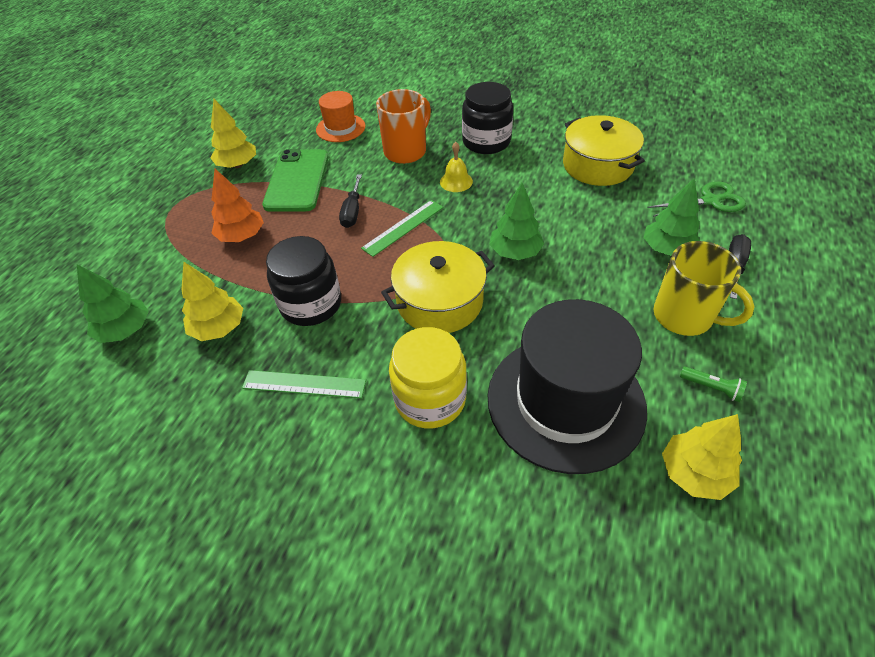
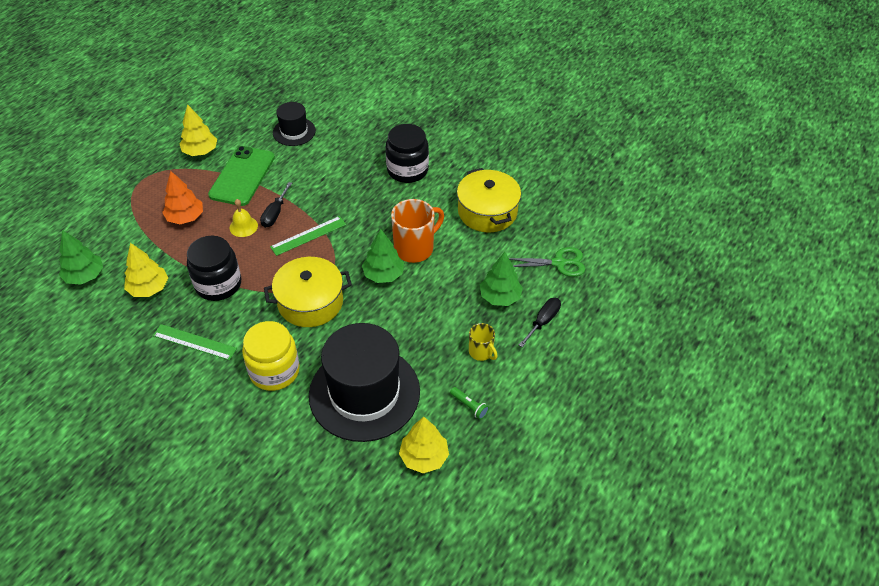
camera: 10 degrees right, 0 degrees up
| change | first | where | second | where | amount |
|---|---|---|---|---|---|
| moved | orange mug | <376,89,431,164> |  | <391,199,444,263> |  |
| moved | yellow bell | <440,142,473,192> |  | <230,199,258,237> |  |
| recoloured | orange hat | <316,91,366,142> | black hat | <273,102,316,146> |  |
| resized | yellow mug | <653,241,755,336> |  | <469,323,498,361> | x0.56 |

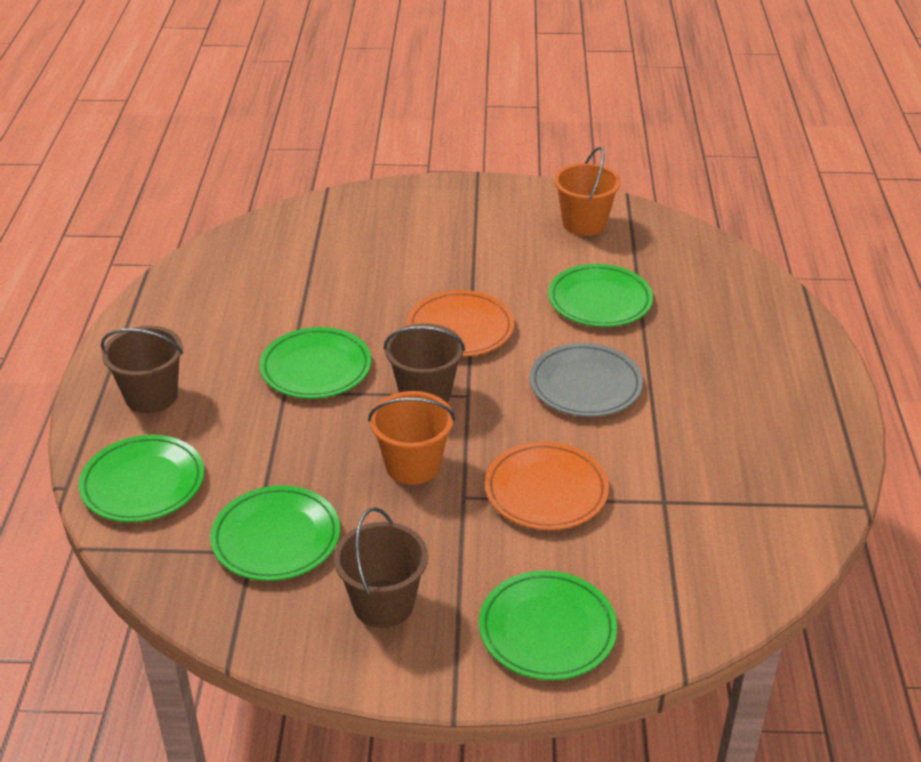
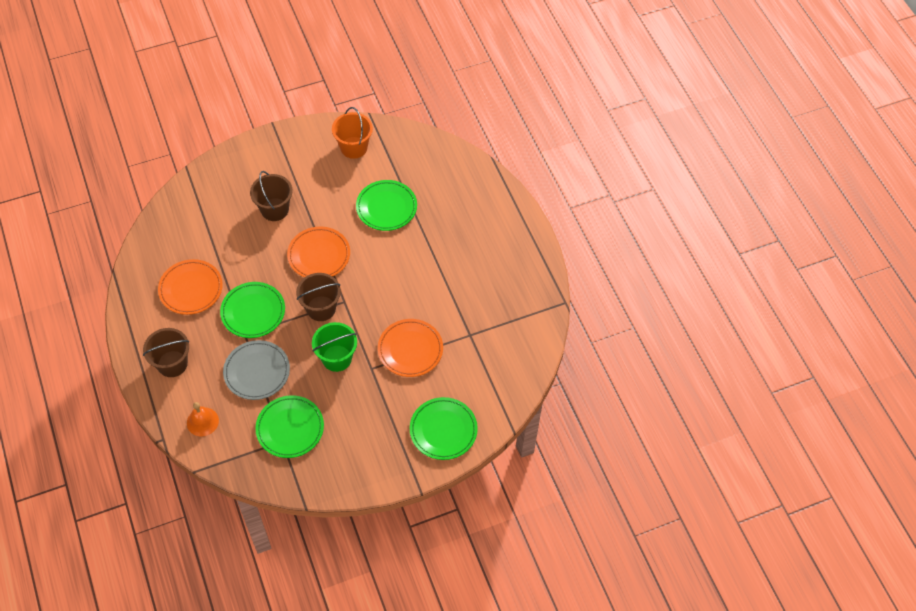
camera: 25 degrees left, 20 degrees up
| change | first | where | second | where | amount |
|---|---|---|---|---|---|
| added |  |  | orange plate | <158,259,223,315> |  |
| moved | brown bucket | <334,507,428,628> |  | <250,171,293,221> |  |
| moved | grey plate | <529,343,643,417> |  | <223,340,290,400> |  |
| replaced | green plate | <79,435,204,522> | orange bell | <187,402,219,437> |  |
| recoloured | orange bucket | <368,391,455,485> | green bucket | <312,322,357,372> |  |

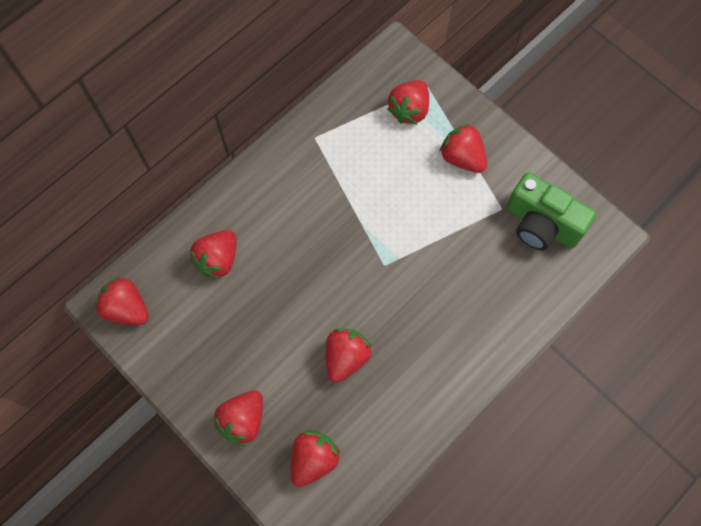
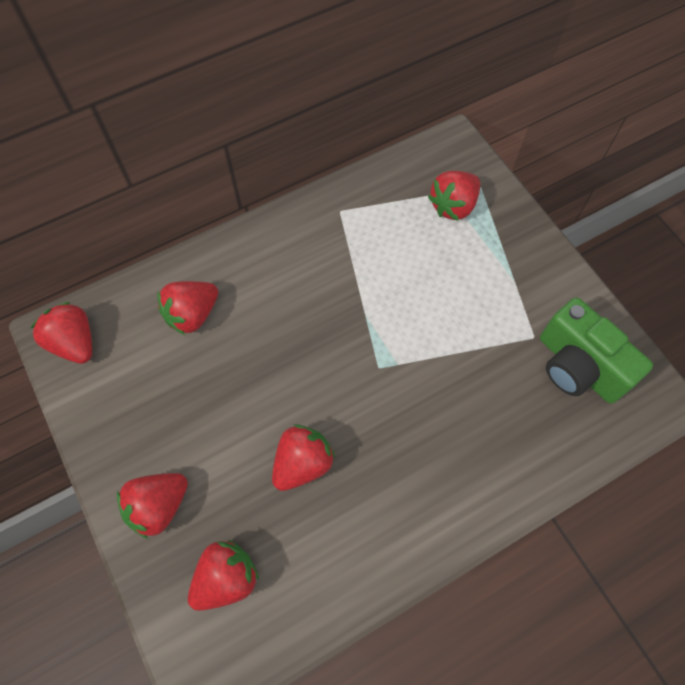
camera: 15 degrees right, 5 degrees down
| change | first | where | second | where | amount |
|---|---|---|---|---|---|
| removed | red strawberry | <439,124,487,173> |  |  |  |

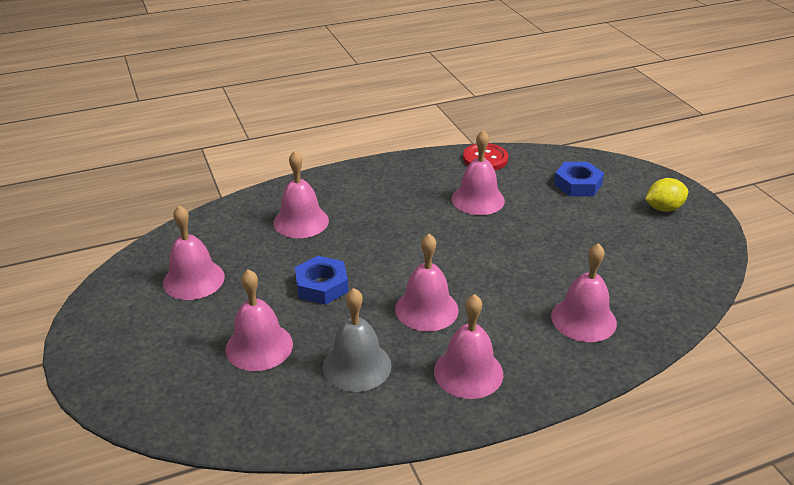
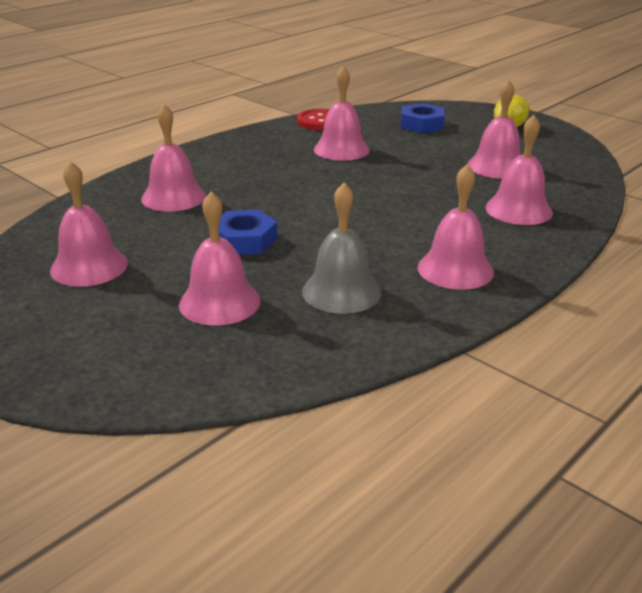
camera: 25 degrees left, 5 degrees down
| change | first | where | second | where | amount |
|---|---|---|---|---|---|
| moved | pink bell | <395,234,459,331> |  | <468,79,521,179> |  |

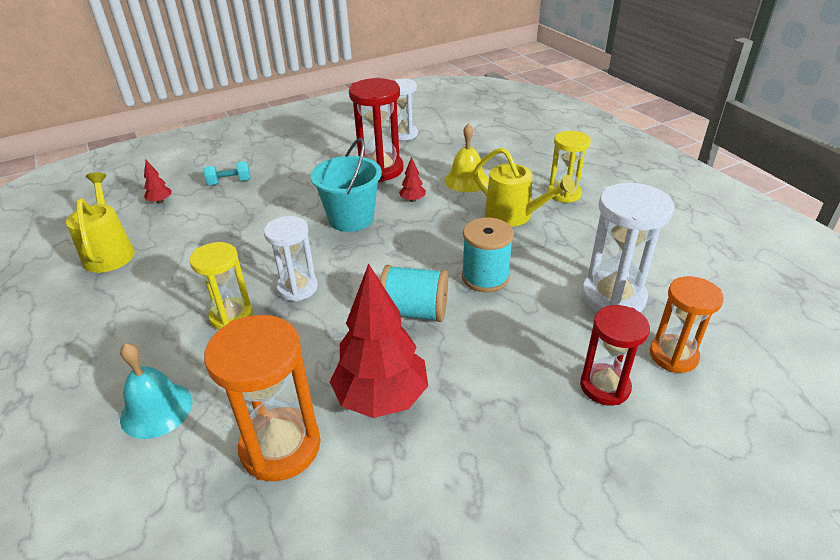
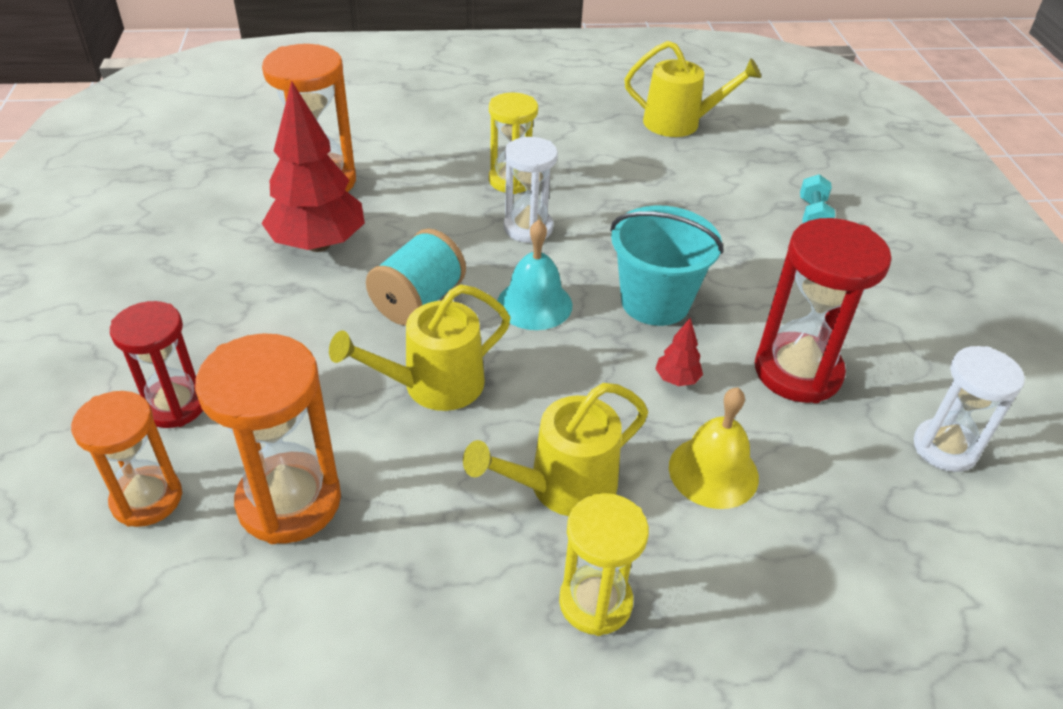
camera: 110 degrees right, 5 degrees up
| change | first | where | second | where | amount |
|---|---|---|---|---|---|
| removed | red tree | <144,160,171,203> |  |  |  |
| moved | turquoise bell | <120,343,193,439> |  | <497,220,572,330> |  |
| replaced | turquoise spool | <462,217,514,292> | yellow watering can | <329,285,511,411> |  |
| recoloured | white hourglass | <581,183,674,312> | orange hourglass | <195,333,341,544> |  |

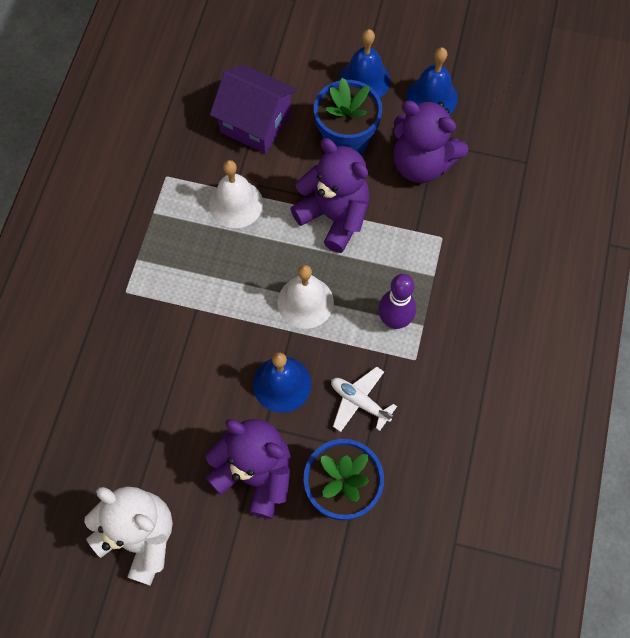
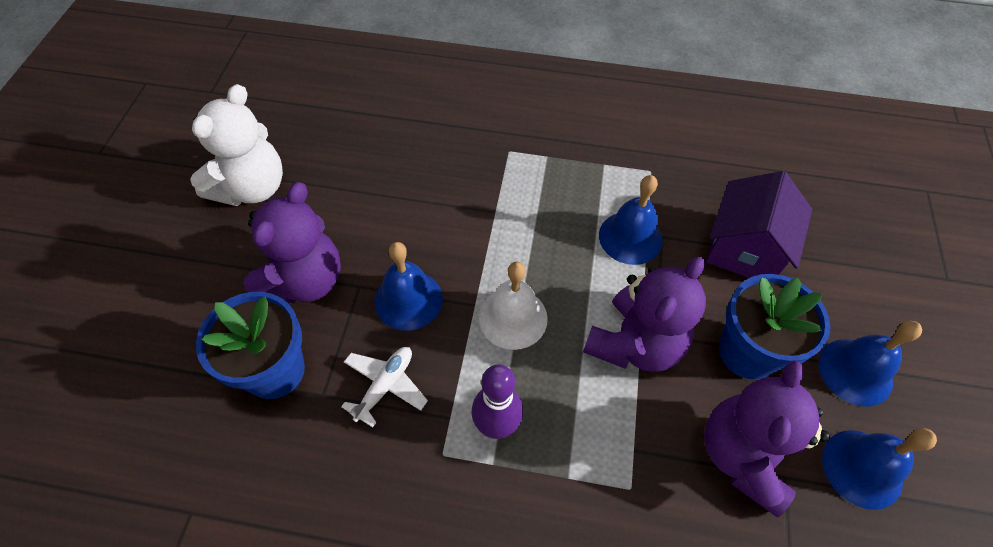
camera: 85 degrees right, 10 degrees down
| change | first | where | second | where | amount |
|---|---|---|---|---|---|
| recoloured | white bell | <209,160,263,228> | blue bell | <599,175,663,265> |  |

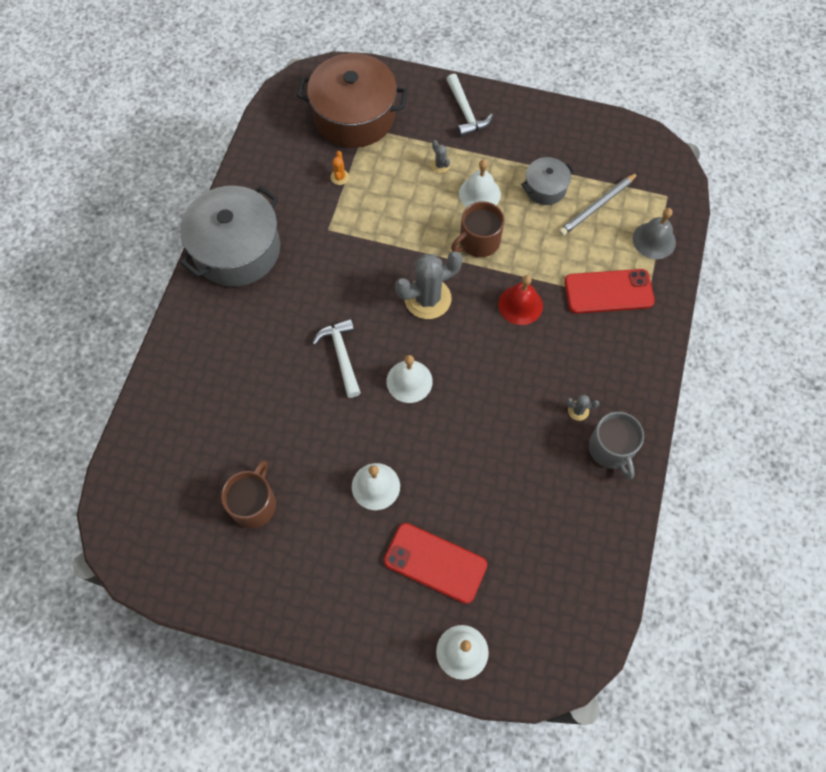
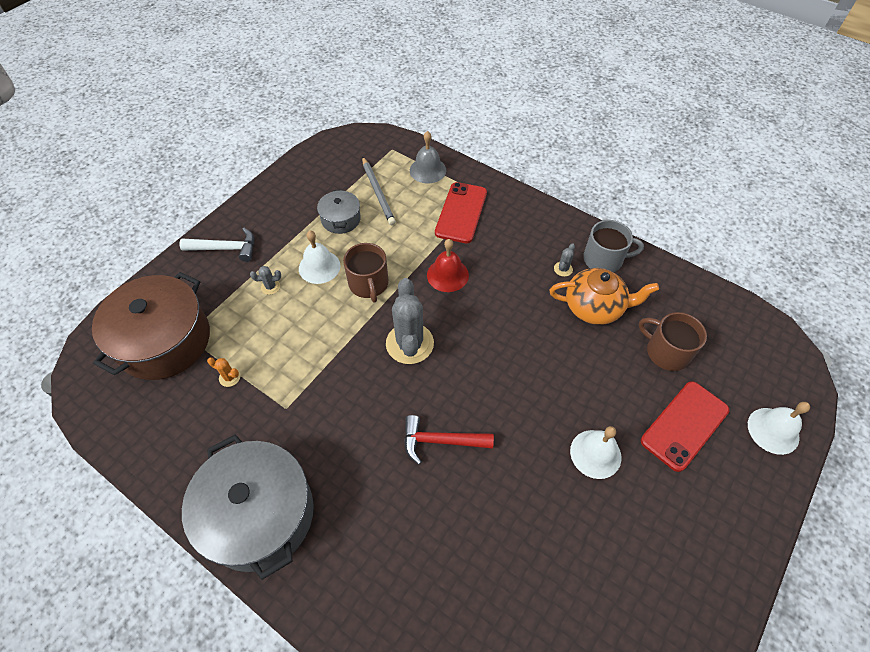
camera: 70 degrees left, 10 degrees down
| change | first | where | second | where | amount |
|---|---|---|---|---|---|
| removed | white bell | <386,355,433,403> |  |  |  |
| added |  |  | orange teapot | <550,268,659,325> |  |
| moved | brown mug | <221,461,276,528> |  | <639,312,707,371> |  |
| recoloured | white hammer | <312,319,361,398> | red hammer | <404,415,494,465> |  |

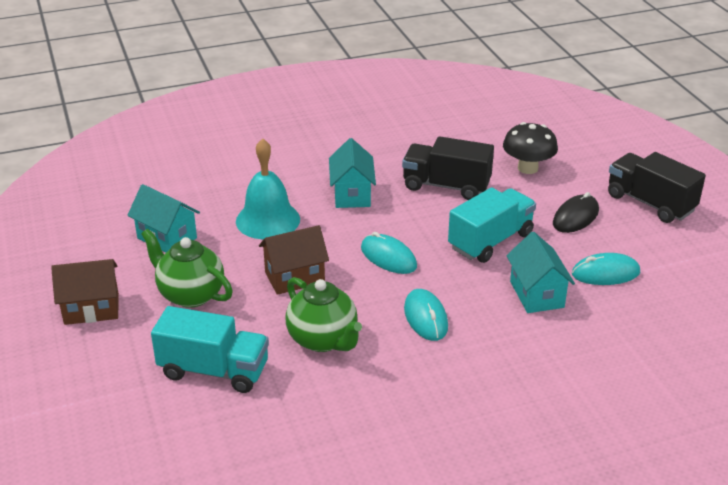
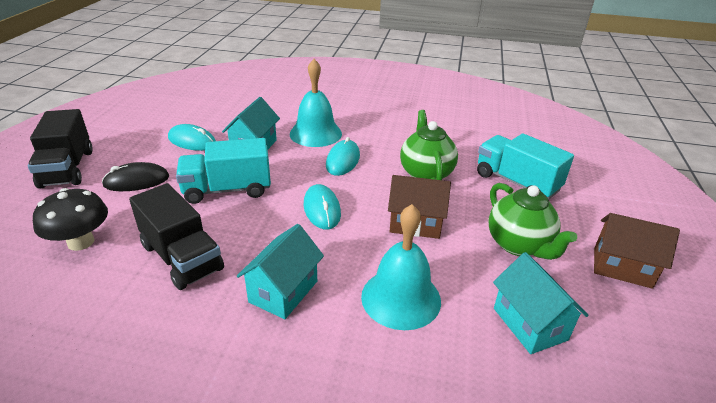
camera: 150 degrees left, 0 degrees up
| change | first | where | second | where | amount |
|---|---|---|---|---|---|
| added |  |  | turquoise bell | <290,59,342,147> |  |

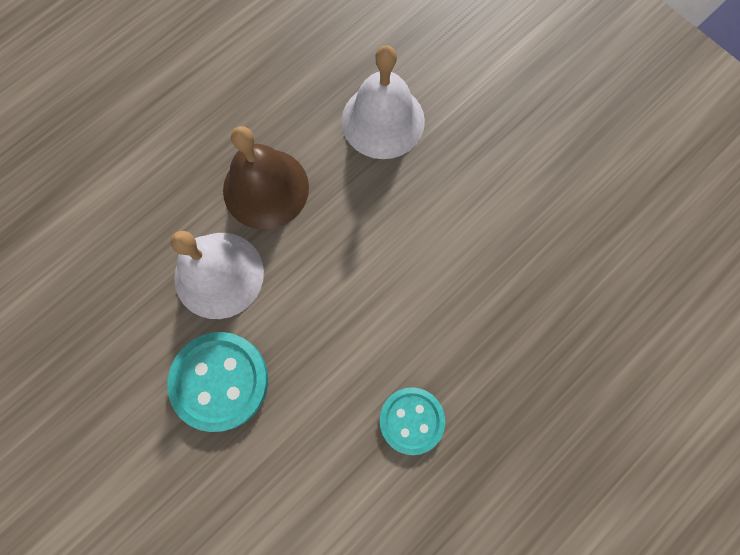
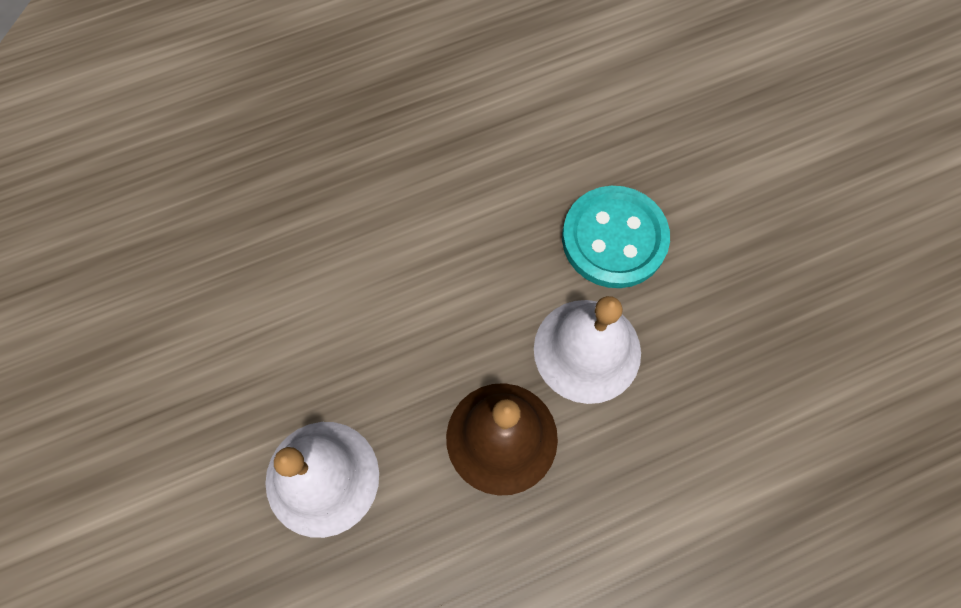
camera: 160 degrees left, 5 degrees down
| change | first | where | second | where | amount |
|---|---|---|---|---|---|
| removed | turquoise button | <379,387,445,455> |  |  |  |

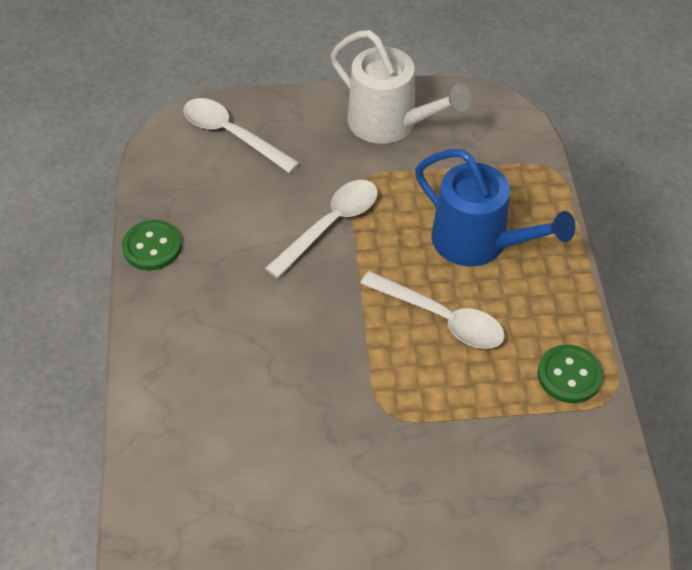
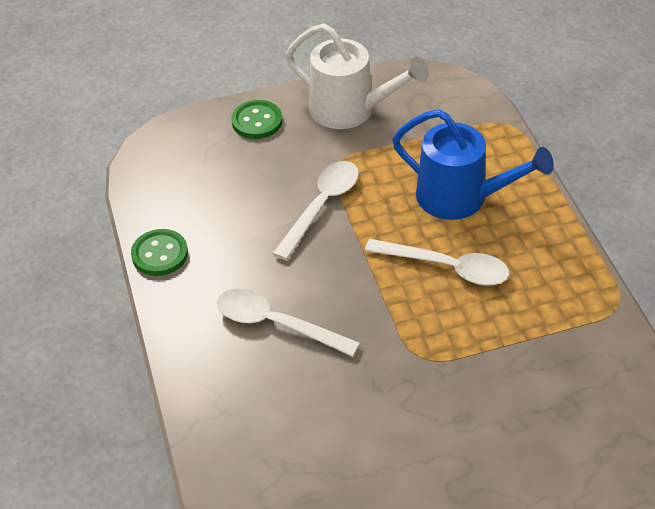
camera: 10 degrees left, 5 degrees down
| change | first | where | second | where | amount |
|---|---|---|---|---|---|
| moved | white spoon | <183,98,299,173> |  | <217,289,360,357> |  |
| moved | green button | <538,345,603,403> |  | <231,100,283,139> |  |

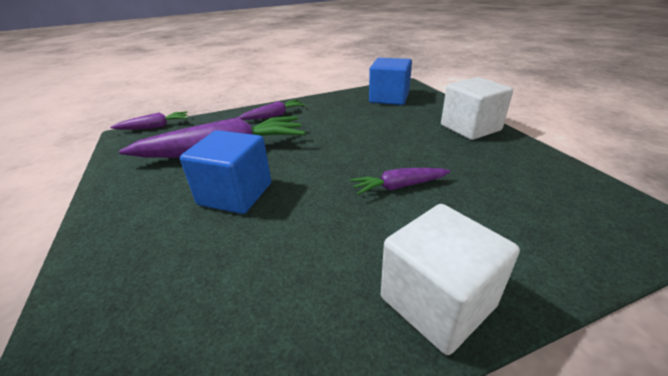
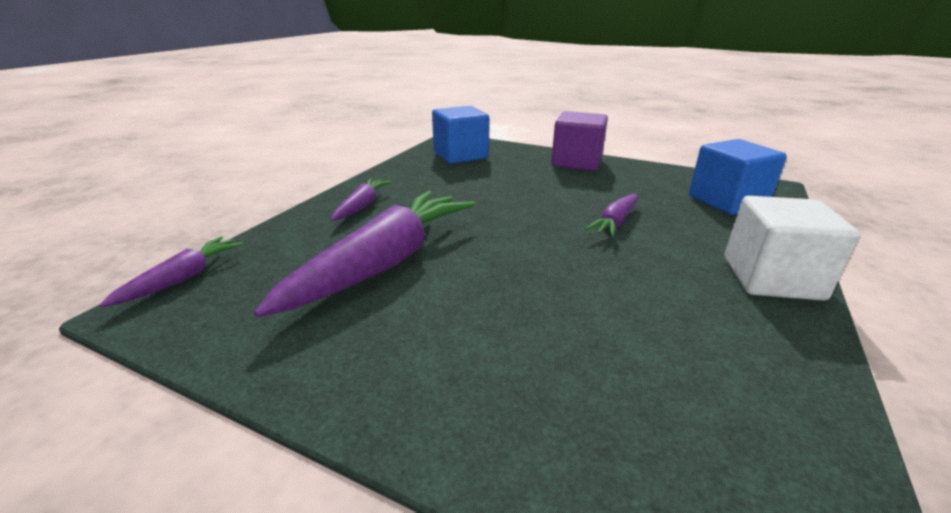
camera: 45 degrees left, 5 degrees down
| change | first | where | second | where | amount |
|---|---|---|---|---|---|
| moved | blue cube | <180,130,271,214> |  | <689,139,787,215> |  |
| recoloured | white cube | <441,77,513,140> | purple cube | <551,111,608,171> |  |

